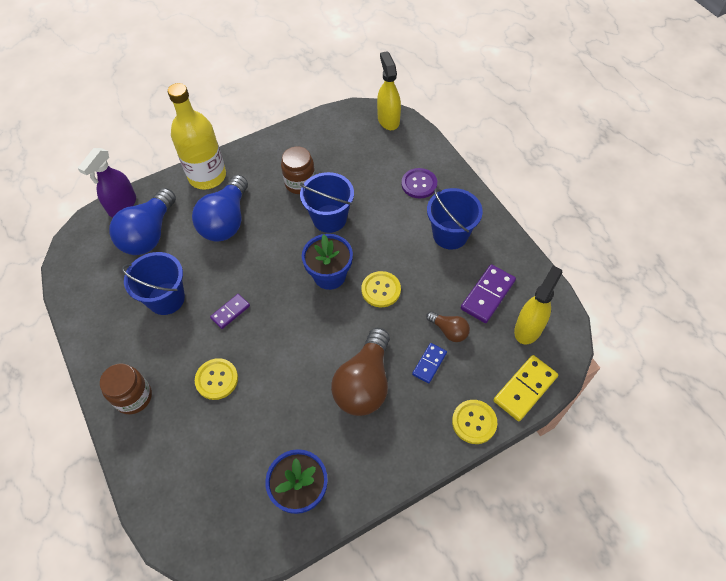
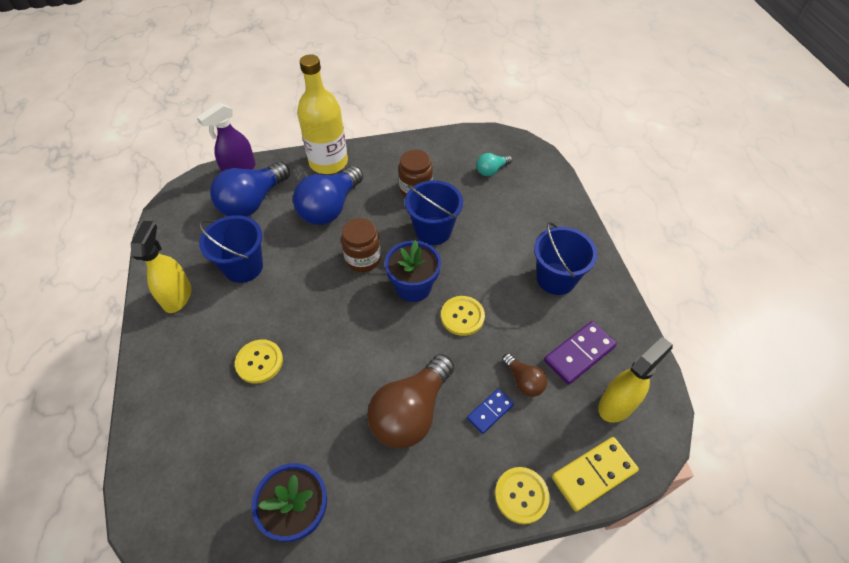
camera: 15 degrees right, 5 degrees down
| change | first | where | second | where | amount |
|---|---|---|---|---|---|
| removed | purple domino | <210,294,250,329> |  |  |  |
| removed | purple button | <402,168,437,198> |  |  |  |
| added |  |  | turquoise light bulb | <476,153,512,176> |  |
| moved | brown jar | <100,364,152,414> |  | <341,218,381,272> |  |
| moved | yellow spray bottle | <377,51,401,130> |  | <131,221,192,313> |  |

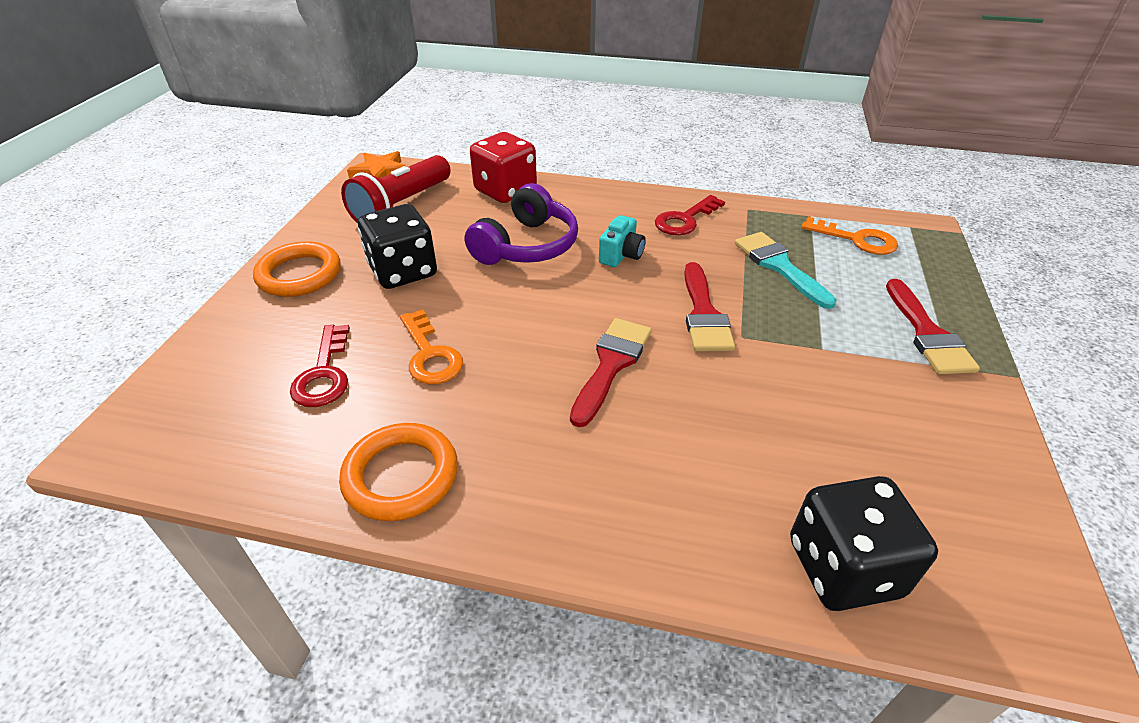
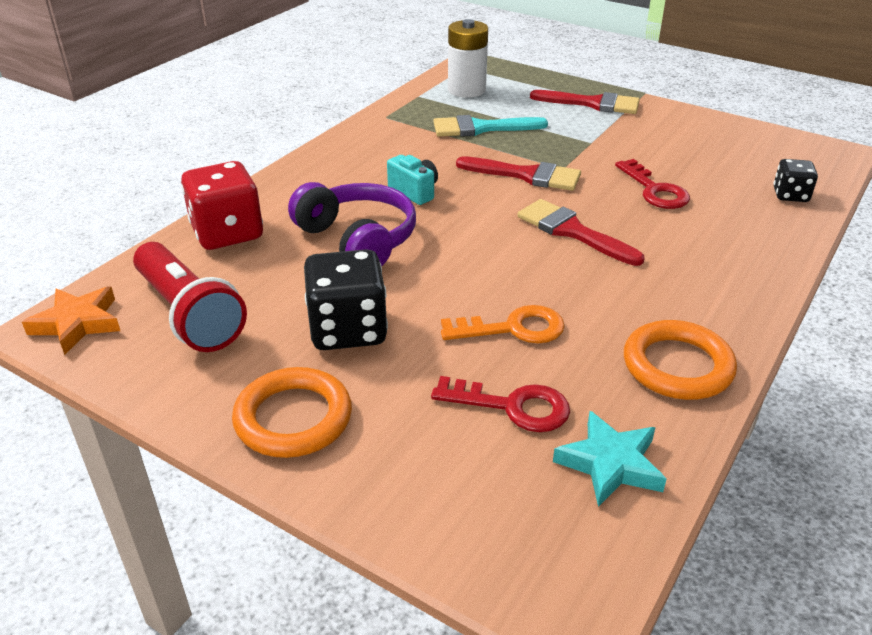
camera: 70 degrees left, 5 degrees down
| change | first | where | second | where | amount |
|---|---|---|---|---|---|
| added |  |  | turquoise star | <553,411,666,507> |  |
| moved | red key | <655,195,725,235> |  | <615,159,690,209> |  |
| replaced | orange key | <801,217,898,255> | white battery | <448,19,488,98> |  |
| resized | black dice | <790,476,938,611> |  | <774,159,818,202> | x0.55 |

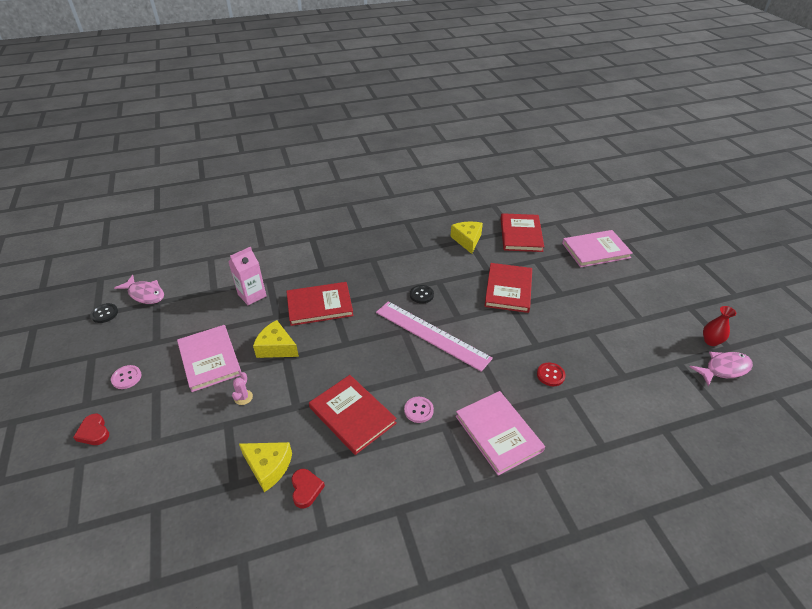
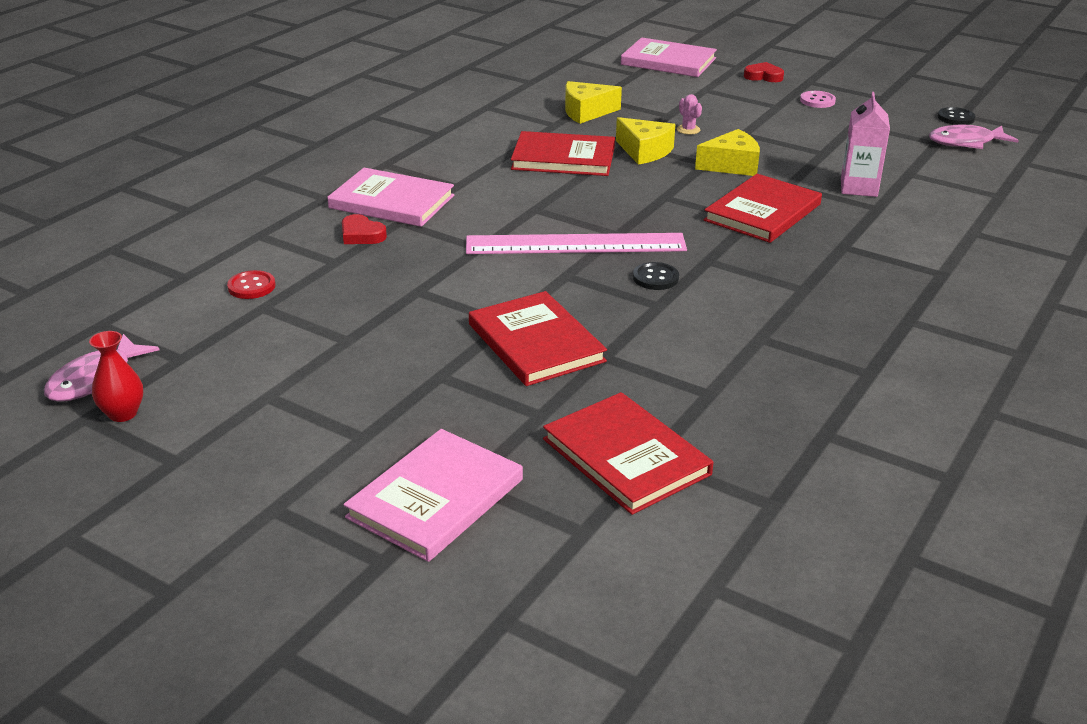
camera: 140 degrees right, 10 degrees down
| change | first | where | second | where | amount |
|---|---|---|---|---|---|
| removed | pink button | <404,397,434,423> |  |  |  |
| moved | pink book | <177,325,242,392> |  | <621,37,717,77> |  |
| moved | red heart | <291,469,325,508> |  | <342,214,387,244> |  |
| moved | yellow cheese | <450,221,483,254> |  | <616,117,675,165> |  |
| moved | red button | <537,363,566,386> |  | <227,270,276,299> |  |

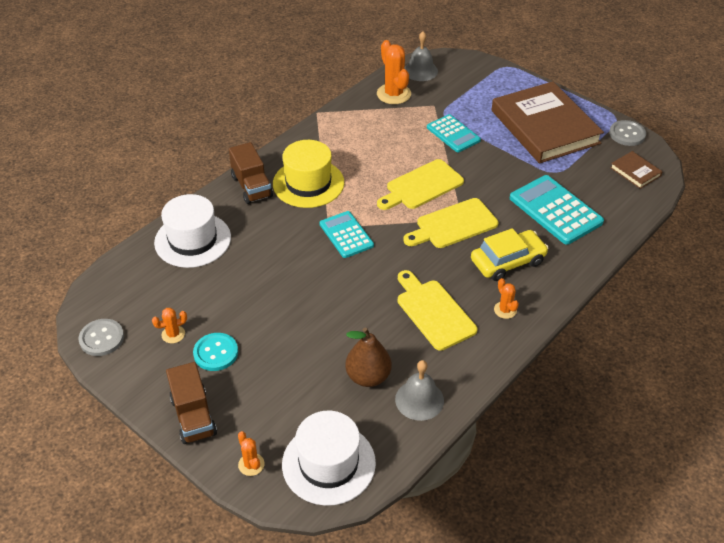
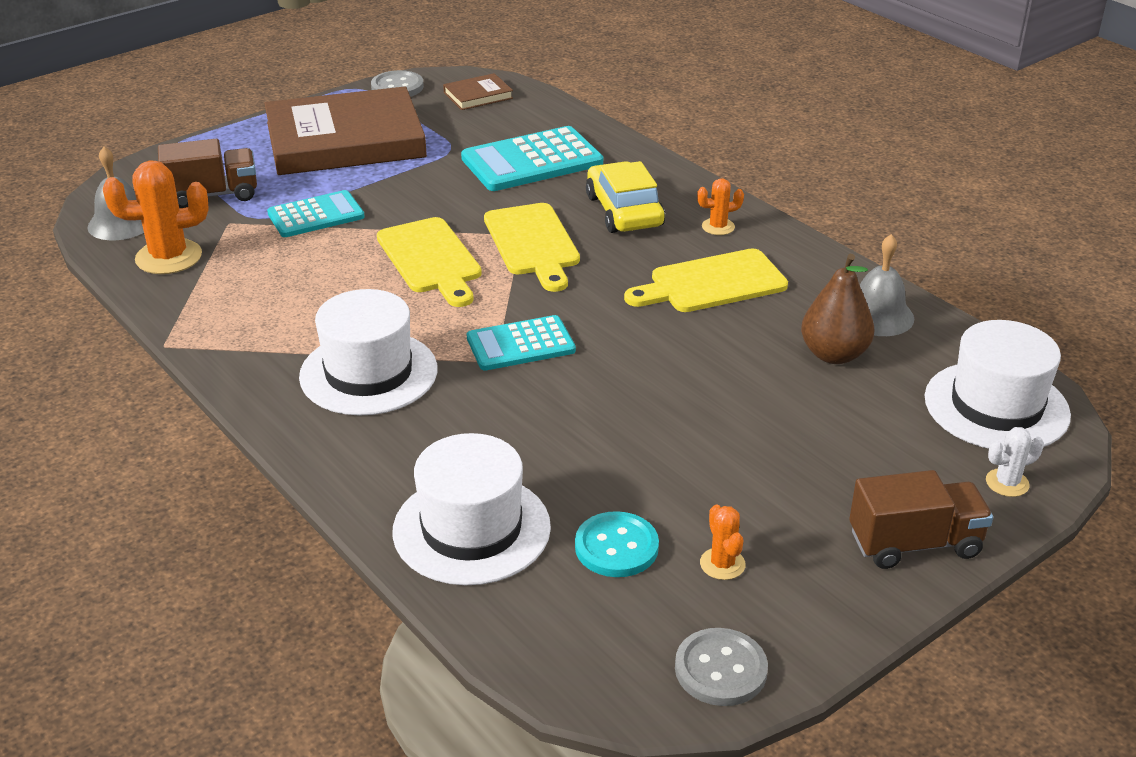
camera: 80 degrees left, 10 degrees down
| change | first | where | second | where | amount |
|---|---|---|---|---|---|
| moved | turquoise button | <193,333,238,371> |  | <575,511,659,577> |  |
| moved | brown truck | <229,142,273,204> |  | <158,139,257,208> |  |
| recoloured | orange cactus | <238,431,265,476> | white cactus | <986,427,1044,497> |  |
| recoloured | yellow hat | <273,140,344,208> | white hat | <299,289,437,416> |  |

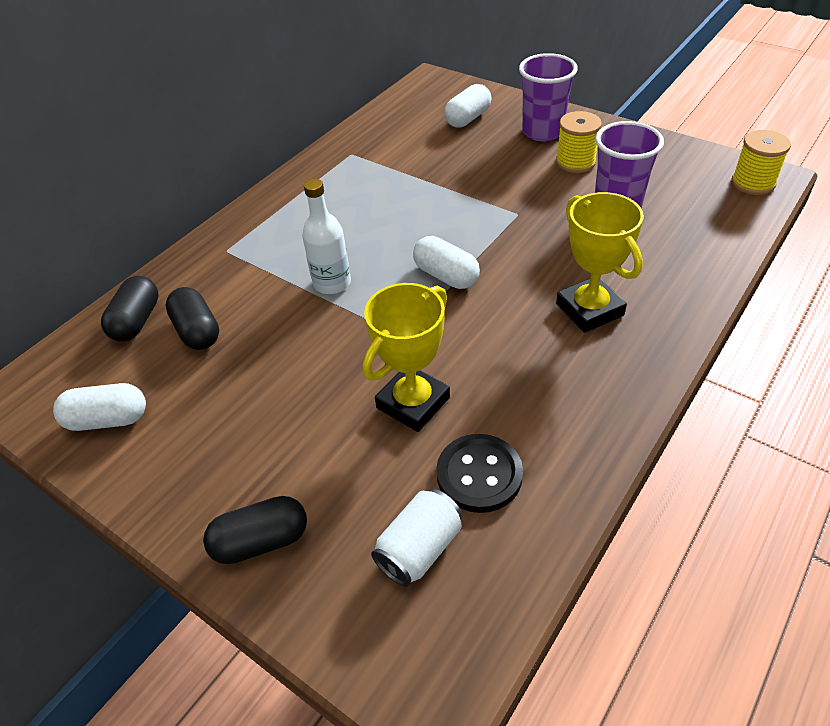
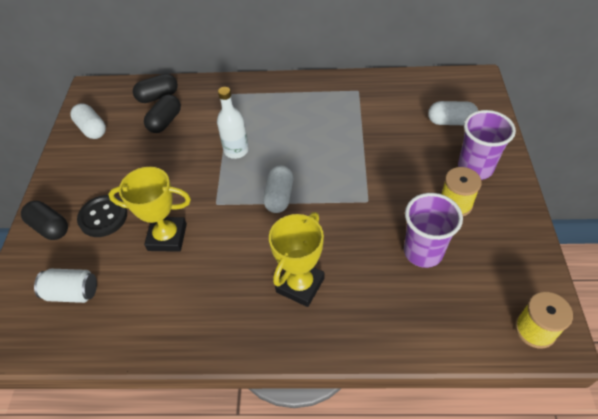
camera: 55 degrees right, 5 degrees up
| change | first | where | second | where | amount |
|---|---|---|---|---|---|
| moved | black button | <436,434,523,513> |  | <77,195,127,237> |  |

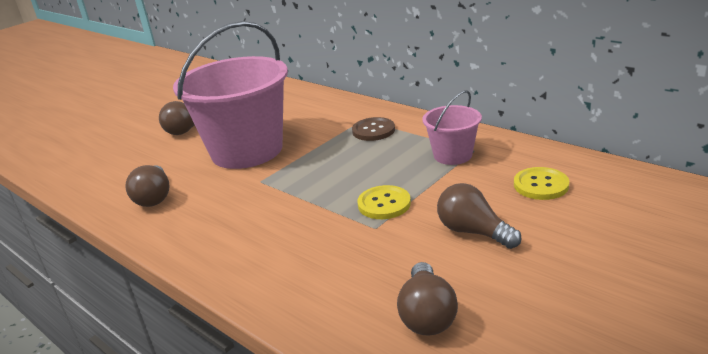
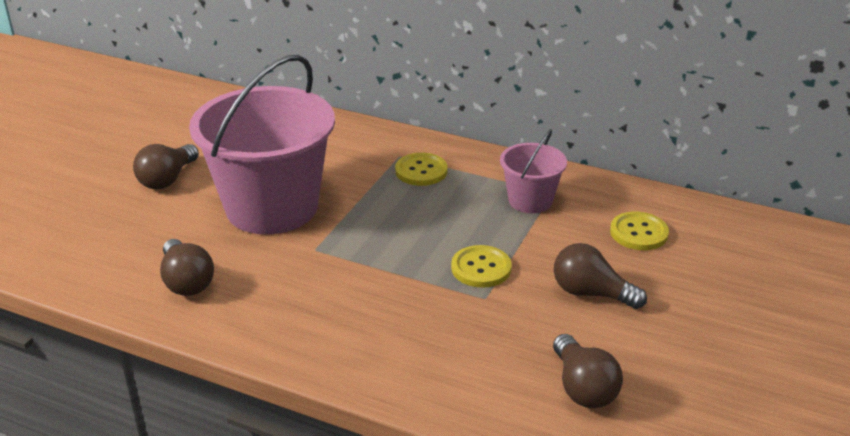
camera: 20 degrees left, 5 degrees up
| change | first | where | second | where | amount |
|---|---|---|---|---|---|
| recoloured | brown button | <352,117,395,141> | yellow button | <395,153,448,186> |  |

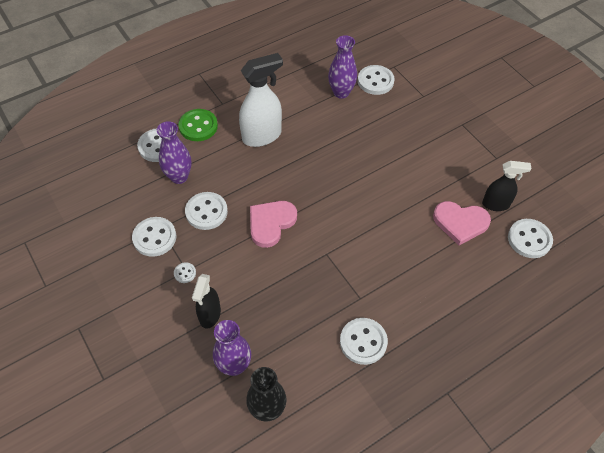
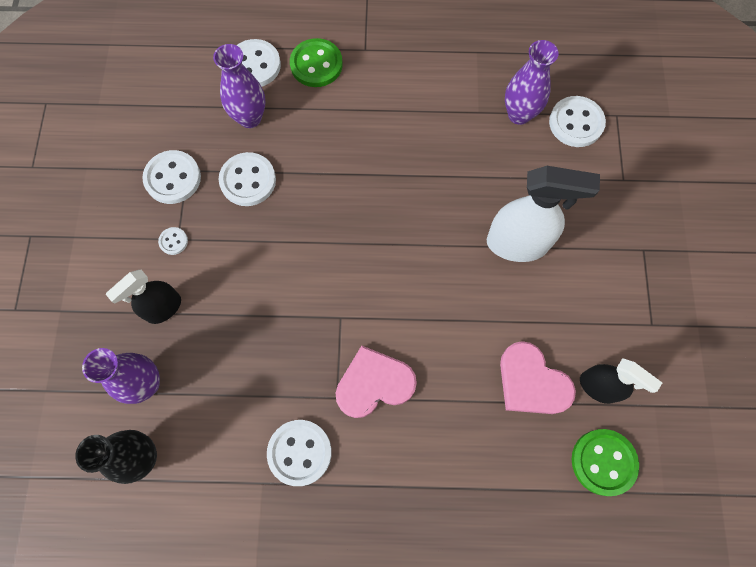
camera: 35 degrees right, 15 degrees up
| change | first | where | second | where | amount |
|---|---|---|---|---|---|
| moved | white spray bottle | <239,53,283,147> |  | <487,166,600,262> |  |
| moved | pink heart | <250,201,297,248> |  | <335,346,417,418> |  |
| recoloured | white button | <508,219,553,258> | green button | <572,429,639,496> |  |

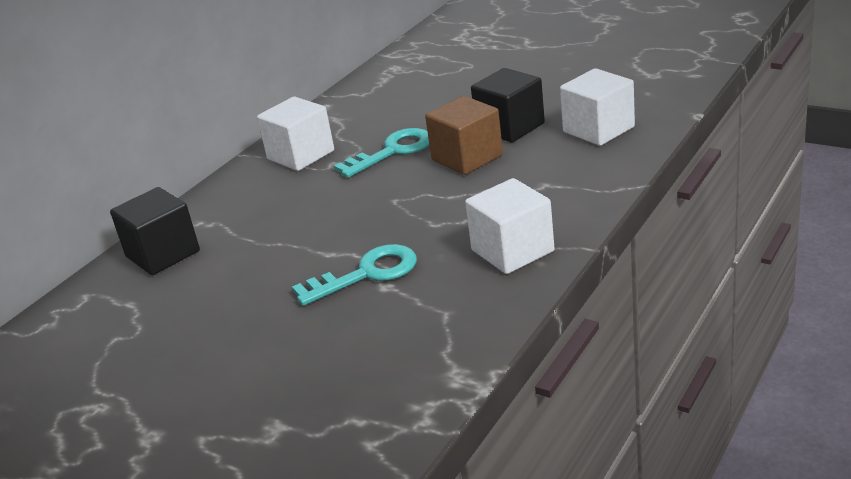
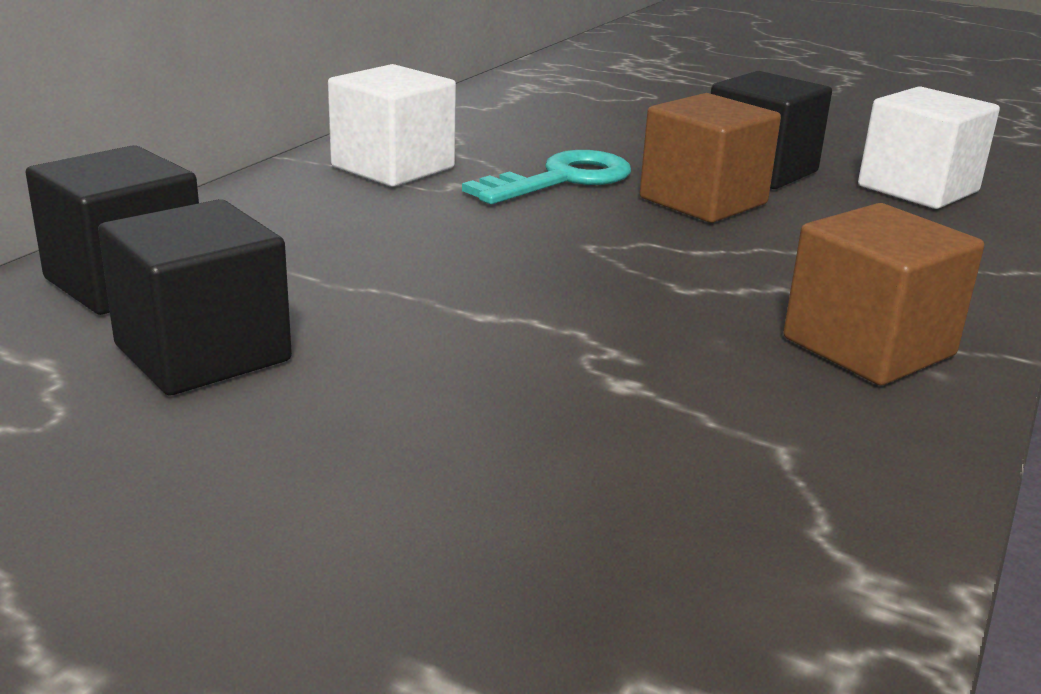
camera: 10 degrees left, 5 degrees down
| change | first | where | second | where | amount |
|---|---|---|---|---|---|
| removed | turquoise key | <292,244,417,306> |  |  |  |
| added |  |  | black cube | <98,199,292,395> |  |
| recoloured | white cube | <465,178,555,274> | brown cube | <783,203,984,386> |  |

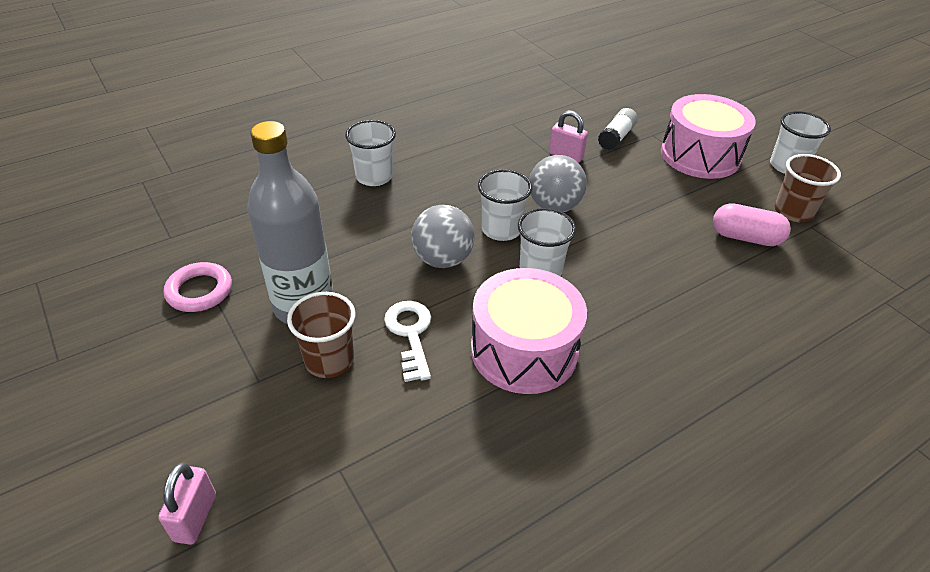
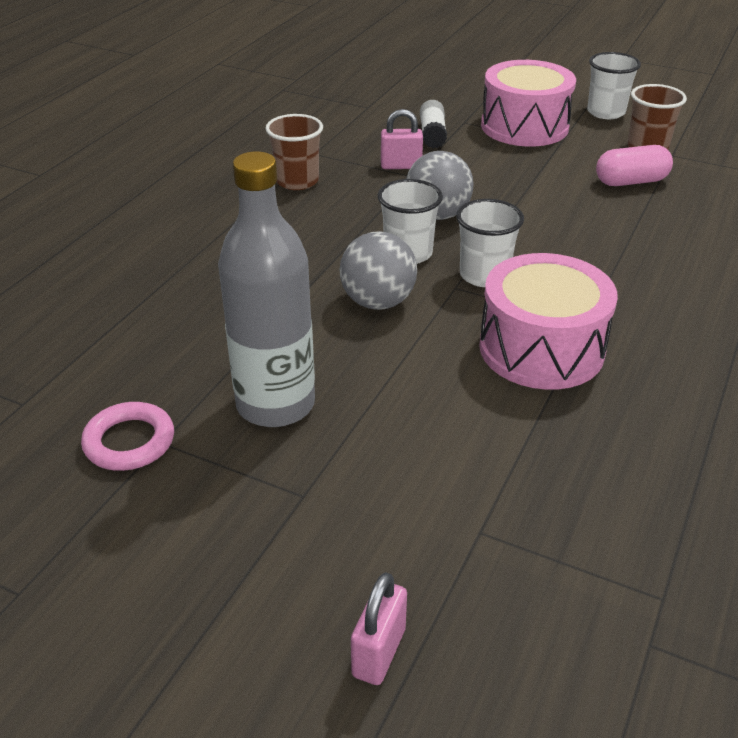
camera: 30 degrees left, 5 degrees down
| change | first | where | second | where | amount |
|---|---|---|---|---|---|
| removed | white cup | <345,120,396,186> |  |  |  |
| removed | white key | <384,301,431,382> |  |  |  |
| moved | brown cup | <287,292,355,378> |  | <265,114,323,190> |  |
| turned | pink padlock | <158,463,216,545> |  | <351,572,407,685> | 45 degrees clockwise |

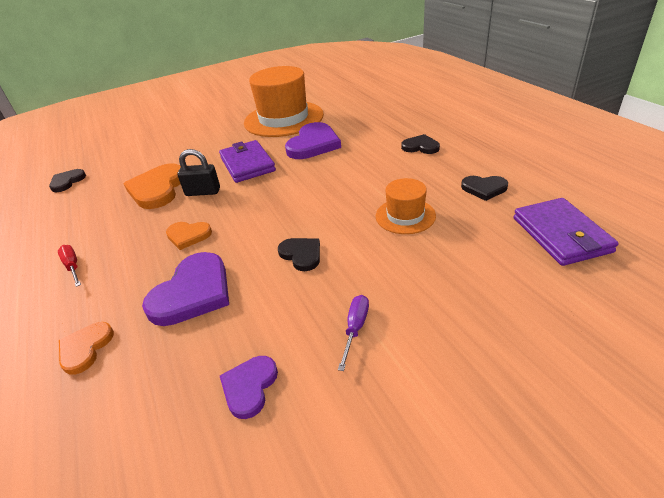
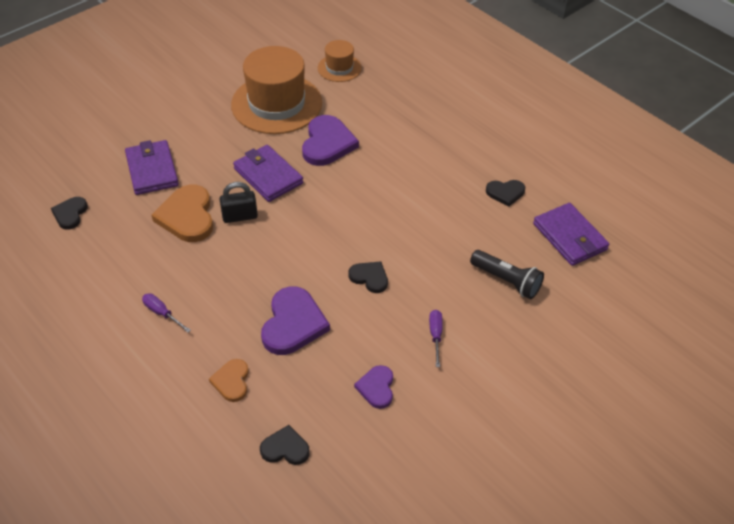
camera: 20 degrees left, 10 degrees up
| change | first | where | second | where | amount |
|---|---|---|---|---|---|
| removed | orange heart | <166,222,212,250> |  |  |  |
| added |  |  | purple wallet | <125,140,179,195> |  |
| added |  |  | black flashlight | <470,250,544,299> |  |
| moved | orange hat | <376,178,436,234> |  | <318,40,362,82> |  |
| moved | black heart | <401,134,440,154> |  | <260,425,310,465> |  |
| recoloured | red screwdriver | <58,245,81,287> | purple screwdriver | <142,293,191,333> |  |

